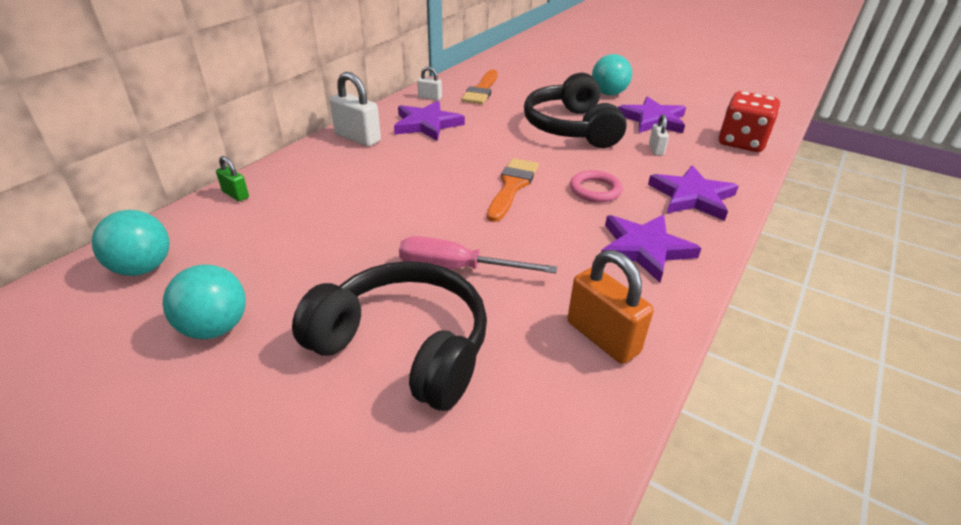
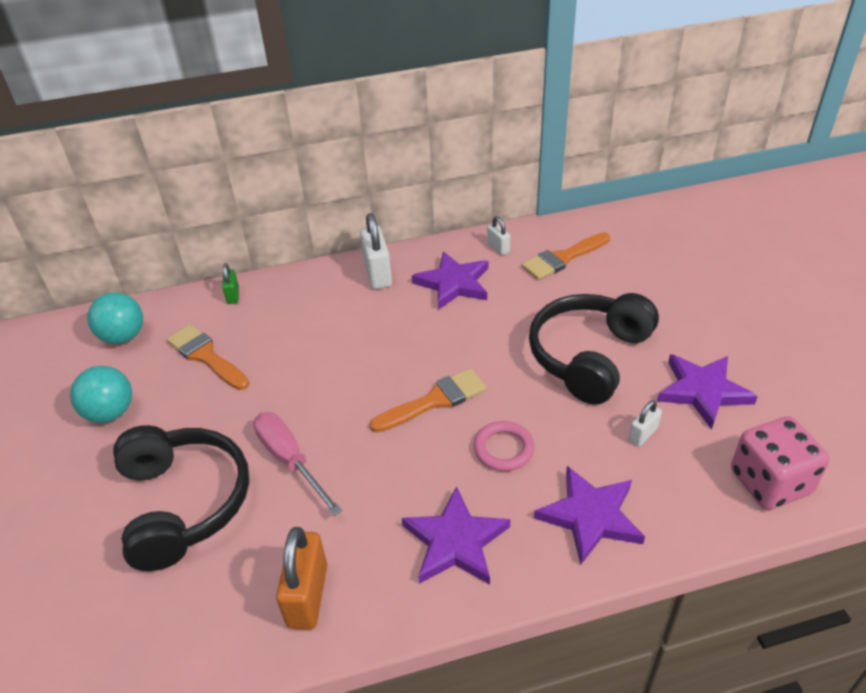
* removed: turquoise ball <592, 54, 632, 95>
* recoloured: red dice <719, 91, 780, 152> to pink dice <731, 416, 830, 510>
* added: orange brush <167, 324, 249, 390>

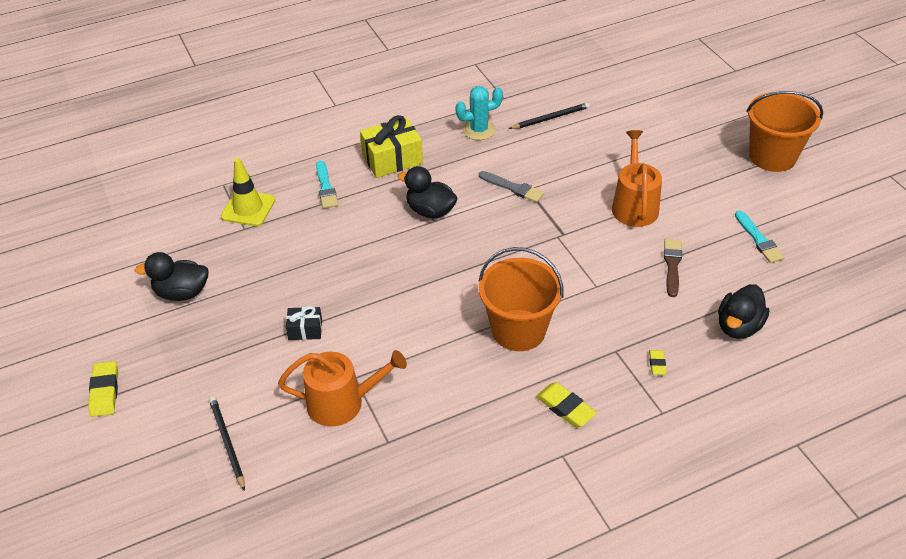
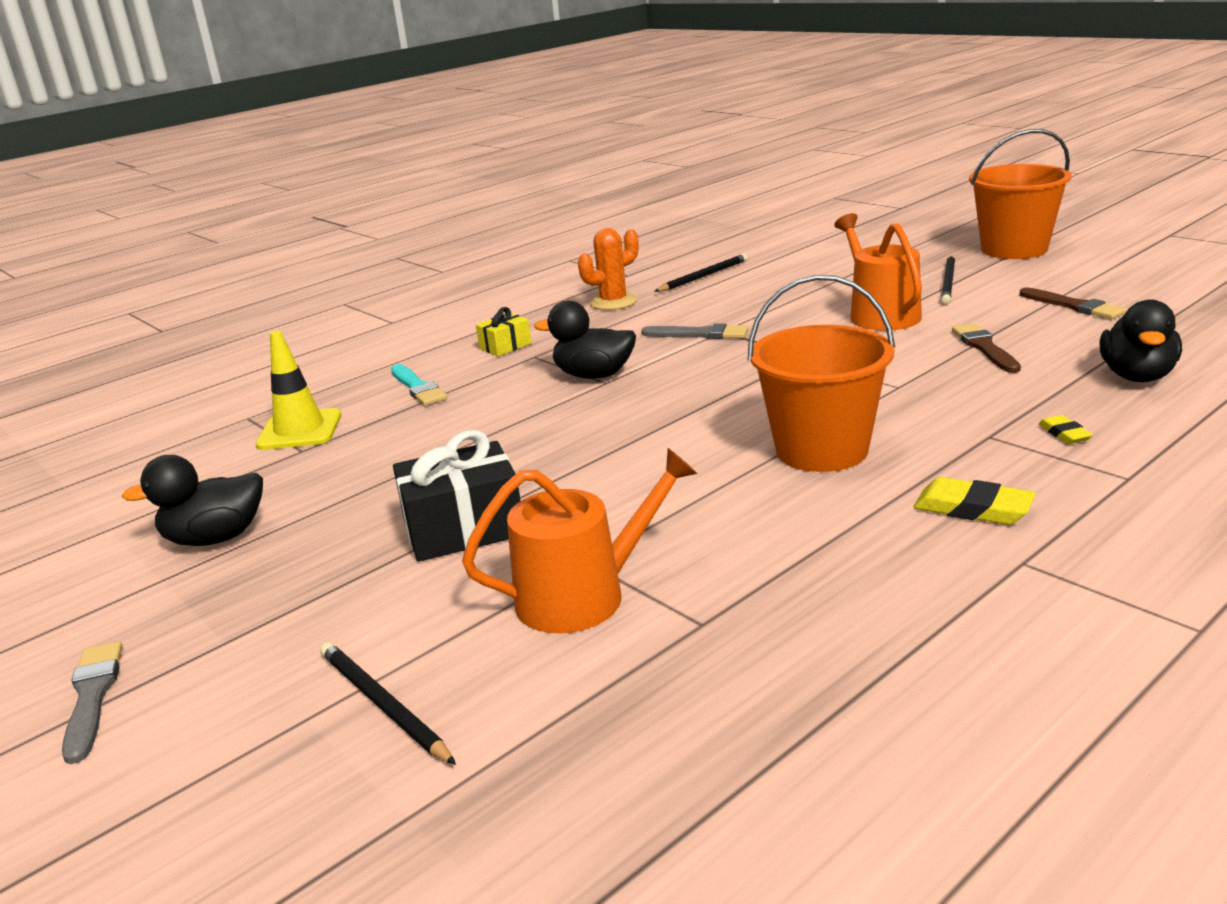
* recoloured: turquoise cactus <455, 86, 503, 140> to orange cactus <578, 228, 639, 310>
* resized: yellow gift <360, 115, 423, 178> = <476, 307, 531, 356> x0.54
* recoloured: turquoise brush <735, 210, 785, 263> to brown brush <1020, 287, 1126, 319>
* resized: black gift <286, 306, 322, 340> = <393, 430, 521, 562> x1.84
* replaced: yellow eraser <88, 361, 118, 417> to grey brush <62, 641, 123, 764>
* added: black pencil <941, 255, 955, 304>

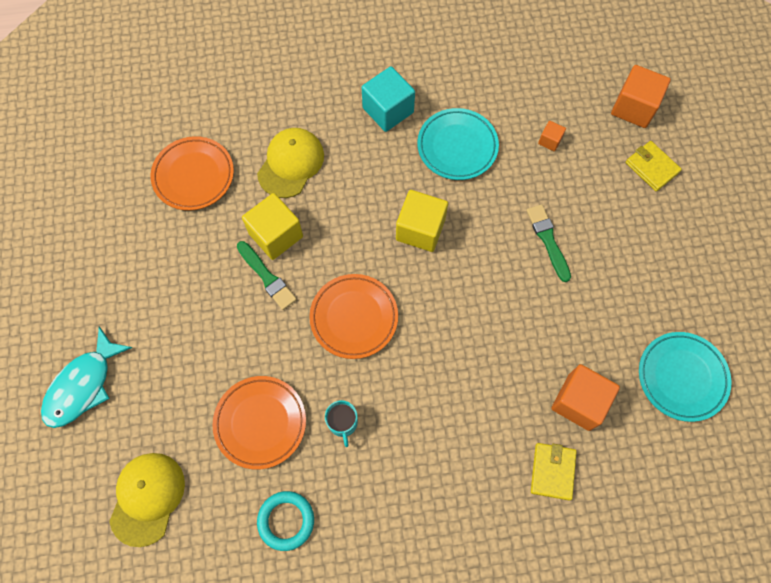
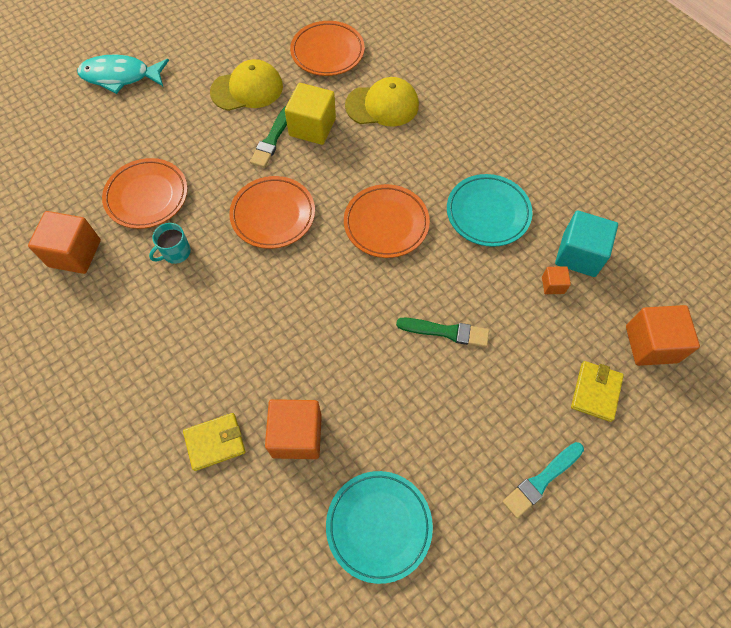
* moved: turquoise cube <362, 66, 415, 132> to <555, 211, 618, 277>
* replaced: yellow cube <396, 190, 448, 252> to orange plate <344, 184, 430, 258>
* turned: green brush <526, 204, 571, 282> = <396, 318, 489, 347> 60 degrees clockwise
* moved: yellow cap <109, 453, 185, 547> to <210, 59, 283, 111>
* replaced: turquoise ring <257, 491, 314, 551> to orange cube <28, 211, 101, 274>
* added: turquoise brush <502, 442, 584, 518>

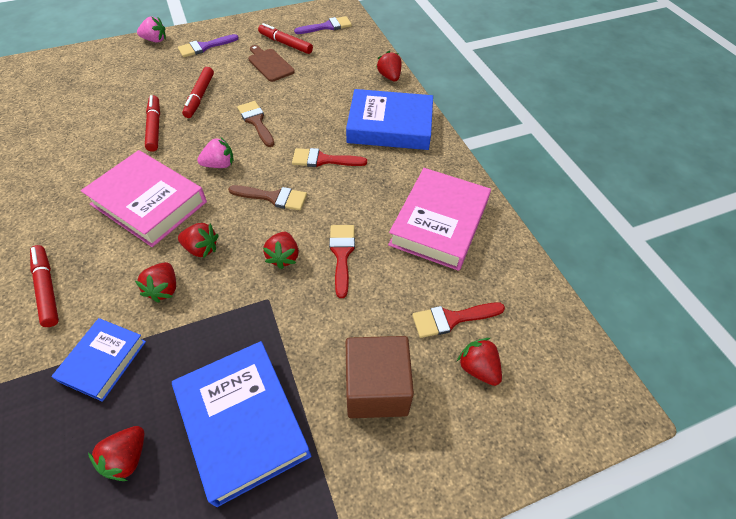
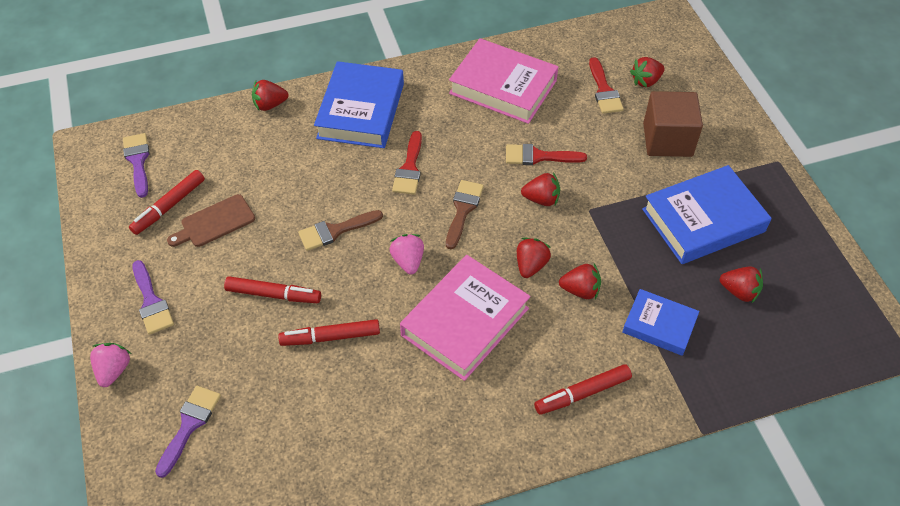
* added: purple brush <155, 386, 221, 478>

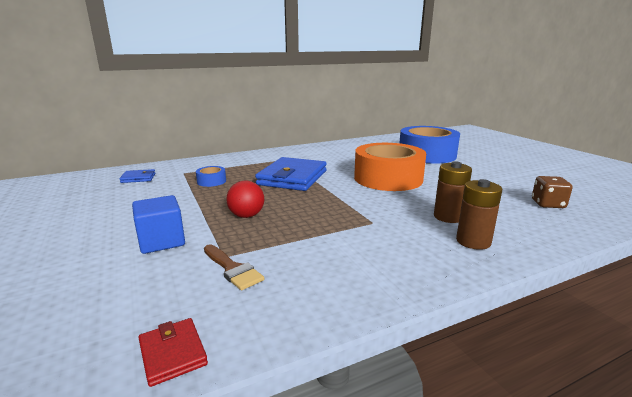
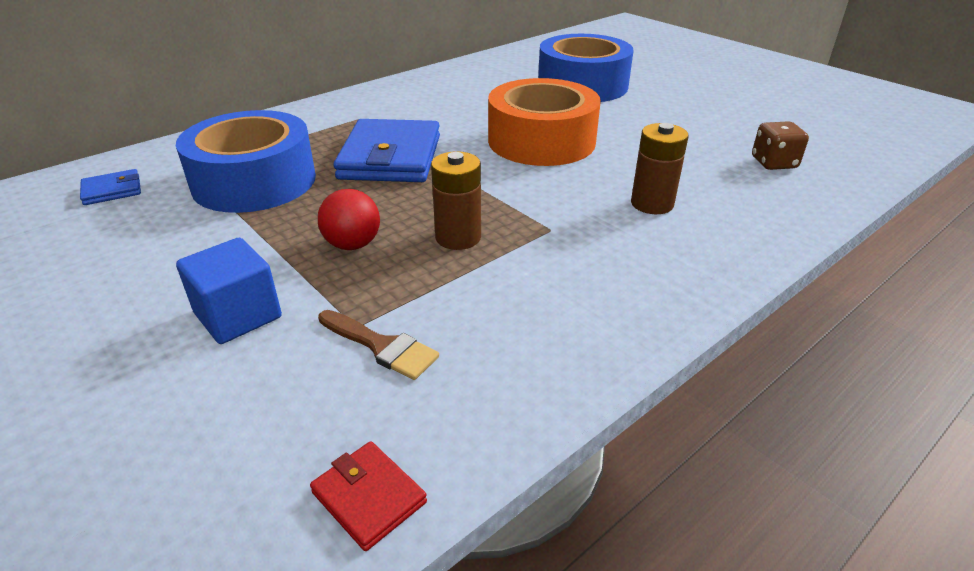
* resized: blue tape <196, 166, 226, 187> = <176, 110, 316, 213> x2.43
* moved: brown battery <456, 179, 502, 250> to <431, 151, 481, 250>

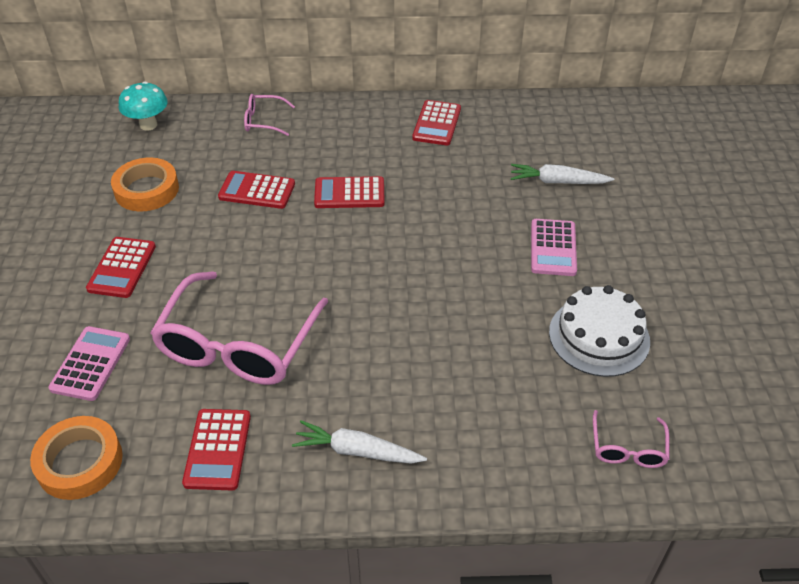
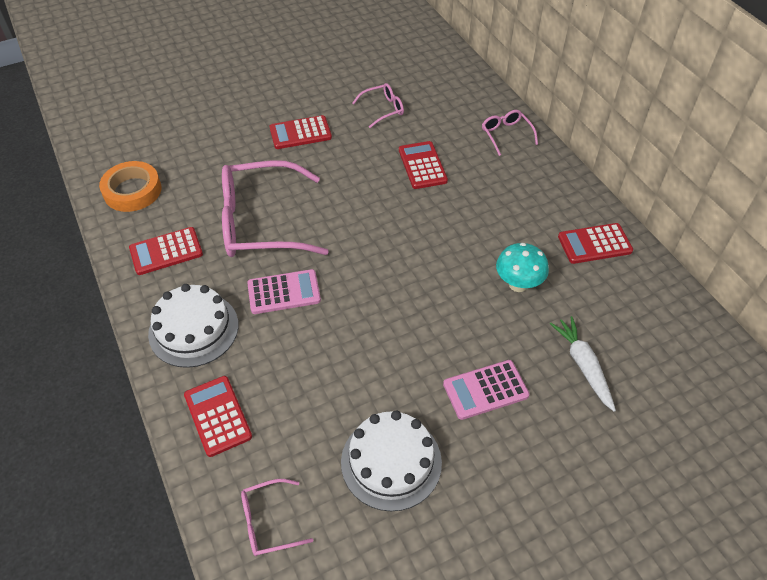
* moved: turquoise mushroom <119, 81, 168, 131> to <496, 243, 549, 292>
* replaced: orange tape <111, 158, 179, 211> to pink glasses <352, 83, 404, 128>
* moved: red calculator <314, 176, 385, 208> to <184, 376, 252, 457>
* moved: pink calculator <48, 326, 130, 401> to <247, 269, 321, 314>
* replaced: white carrot <292, 420, 427, 464> to white cake <148, 284, 238, 368>

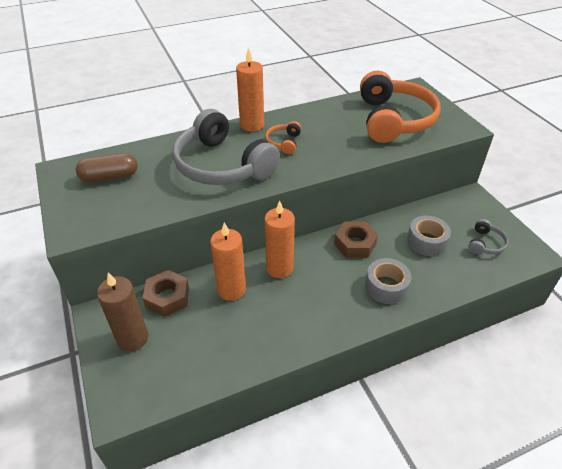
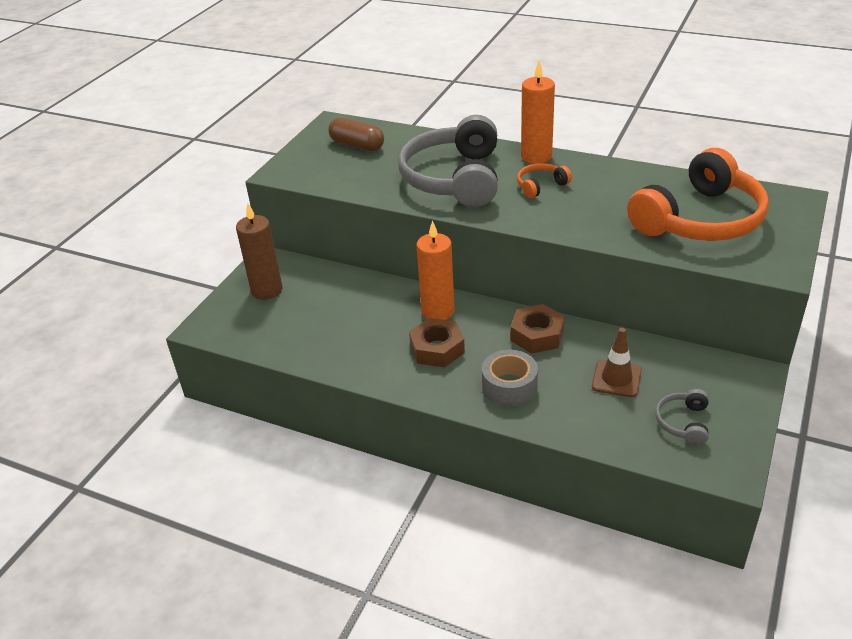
* replaced: grey tape <407, 215, 451, 256> to brown traffic cone <592, 328, 642, 397>
* turned: grey headphones <468, 219, 508, 254> = <655, 389, 709, 445> 120 degrees clockwise
* removed: orange candle <210, 223, 246, 301>
* moved: brown nut <143, 270, 189, 317> to <409, 318, 465, 367>

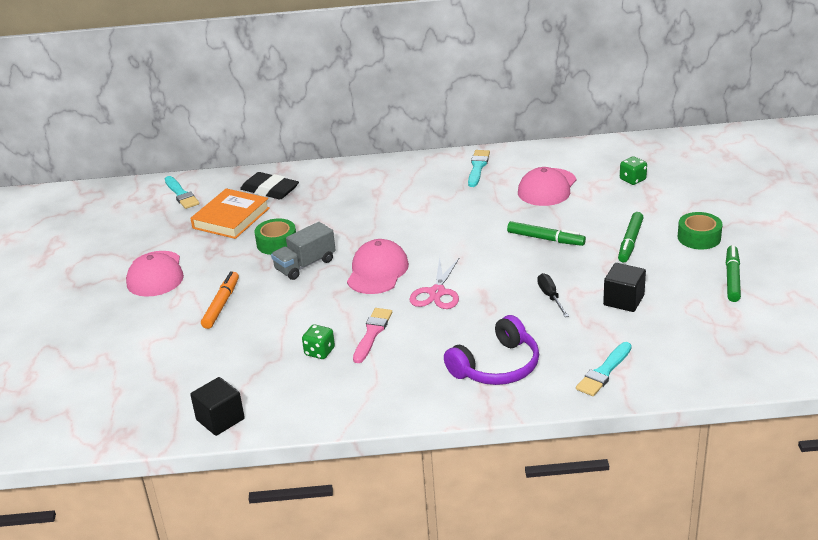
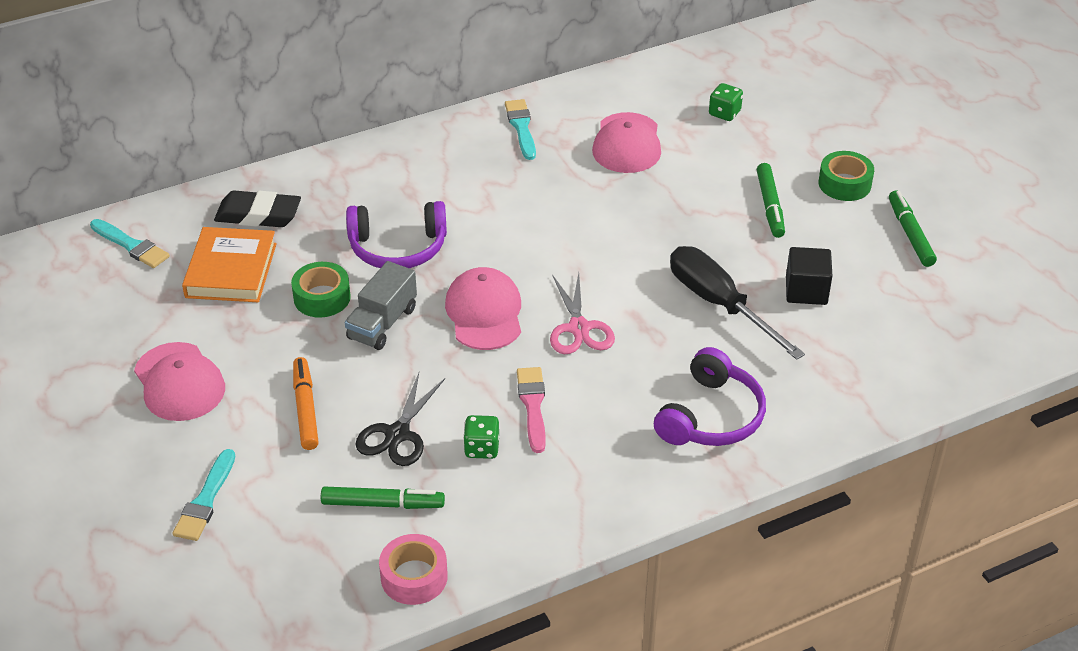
* moved: green marker <507, 221, 586, 246> to <321, 486, 445, 509>
* resized: black screwdriver <537, 273, 569, 317> = <670, 246, 805, 360> x2.02
* moved: turquoise brush <576, 342, 632, 396> to <173, 449, 235, 541>
* replaced: black cube <190, 377, 245, 436> to pink tape <379, 534, 448, 605>
* added: purple headphones <346, 201, 447, 268>
* added: black scissors <355, 373, 445, 466>

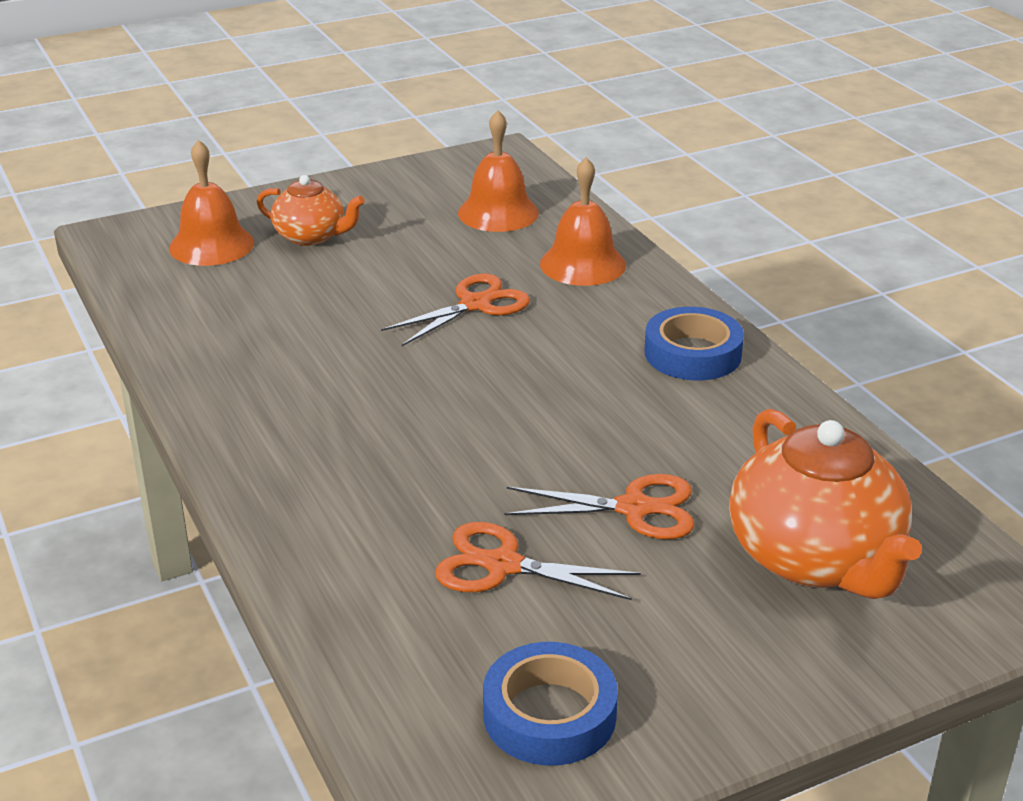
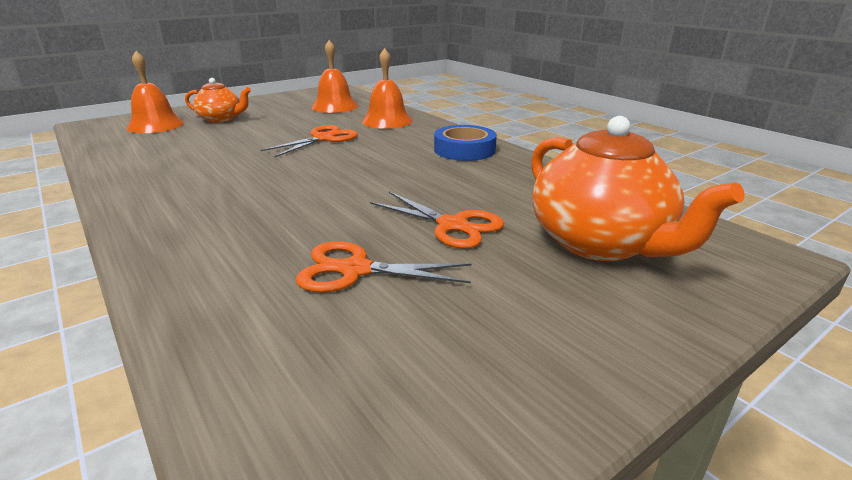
* turned: orange scissors <505, 474, 694, 539> = <370, 192, 504, 249> 45 degrees clockwise
* removed: blue tape <483, 642, 618, 766>

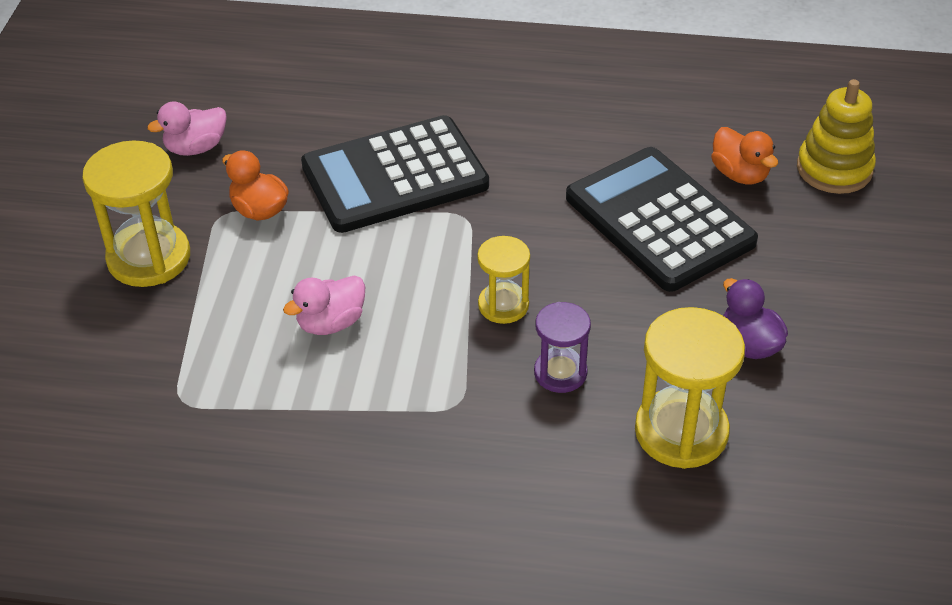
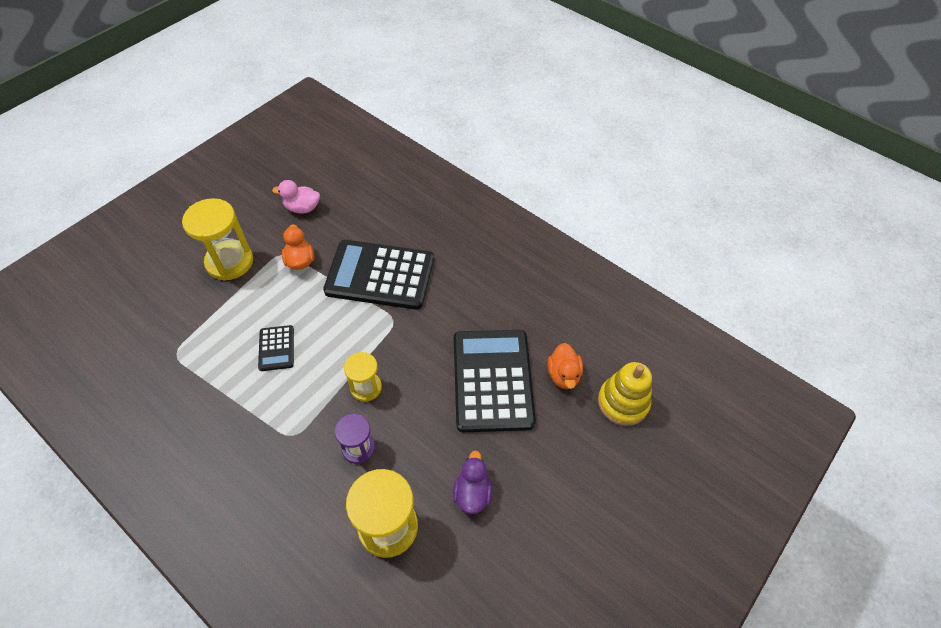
* replaced: pink duck <283, 275, 365, 335> to black calculator <258, 325, 294, 371>

